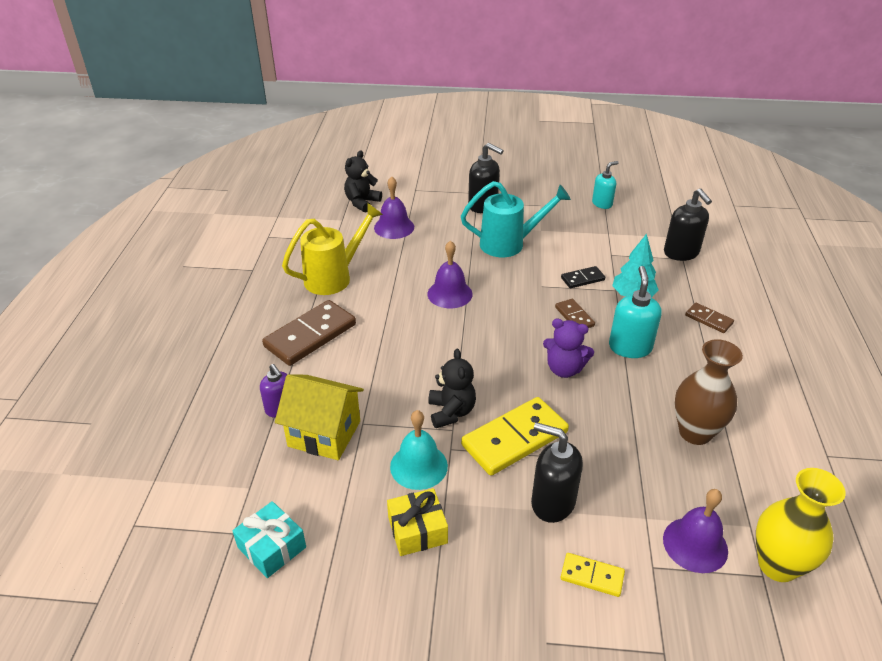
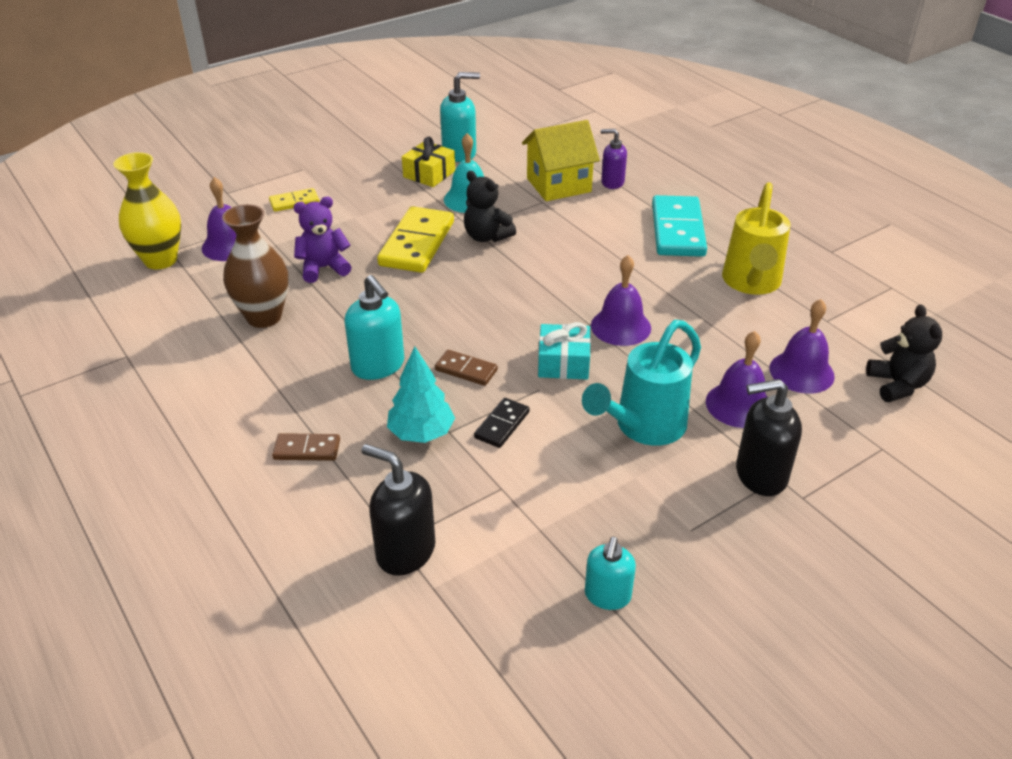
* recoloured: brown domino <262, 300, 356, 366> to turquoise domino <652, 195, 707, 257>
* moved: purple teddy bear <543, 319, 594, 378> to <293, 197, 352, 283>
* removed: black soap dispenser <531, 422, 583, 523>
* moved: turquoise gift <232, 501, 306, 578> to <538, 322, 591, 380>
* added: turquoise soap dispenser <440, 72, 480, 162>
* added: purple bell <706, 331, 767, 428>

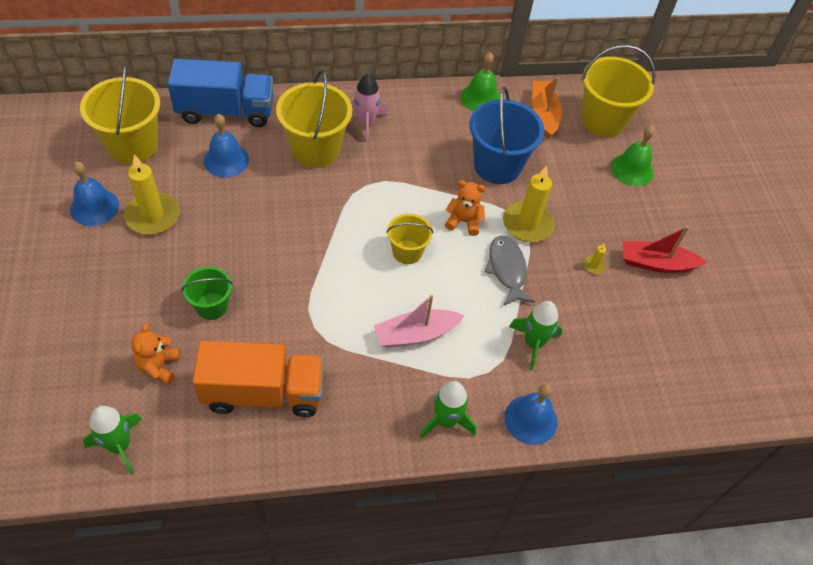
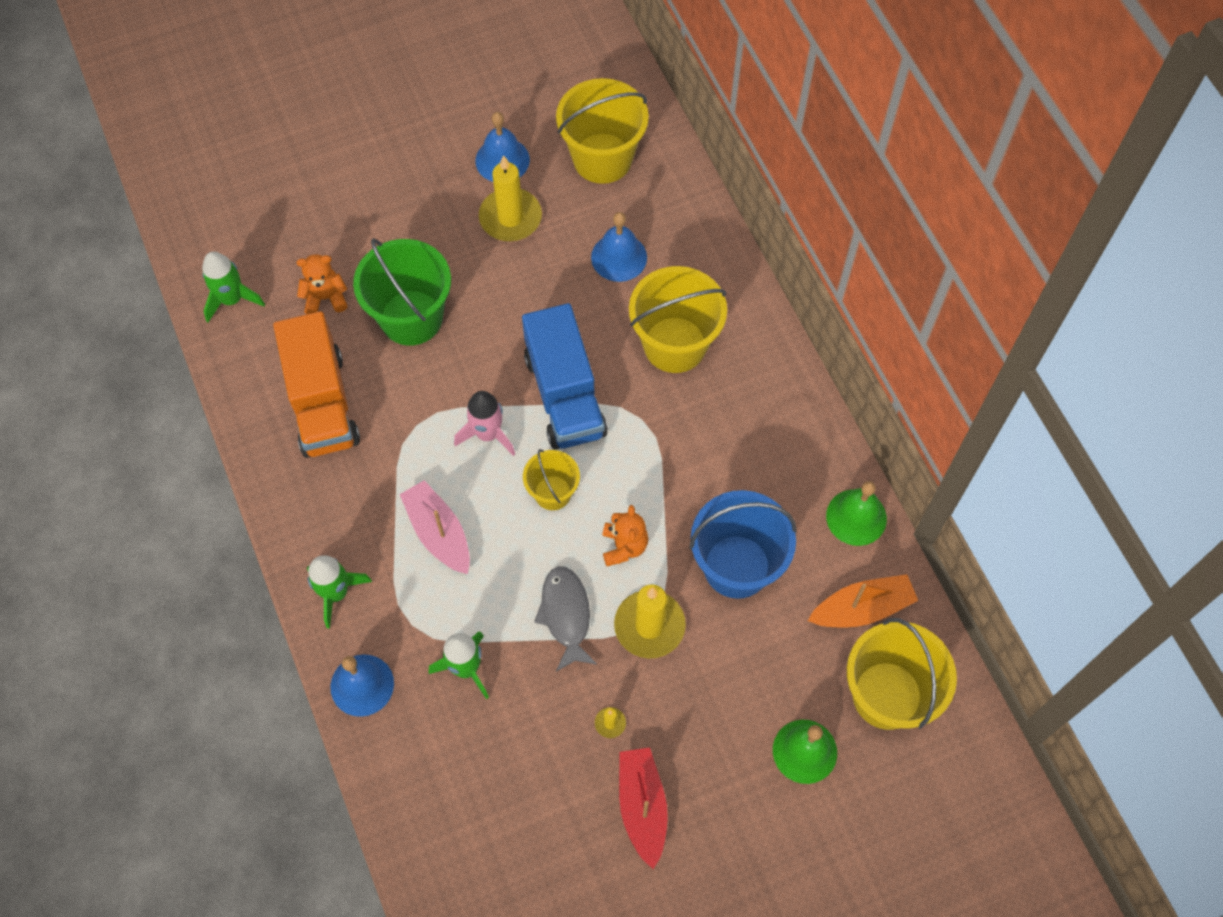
* moved: blue truck <168, 59, 273, 127> to <522, 303, 608, 450>
* moved: pink rocket <351, 73, 388, 142> to <454, 391, 515, 456>
* turned: grey fish <484, 236, 535, 306> = <534, 566, 597, 672> 75 degrees counterclockwise
* resized: green bucket <181, 267, 233, 320> = <353, 238, 451, 346> x1.76

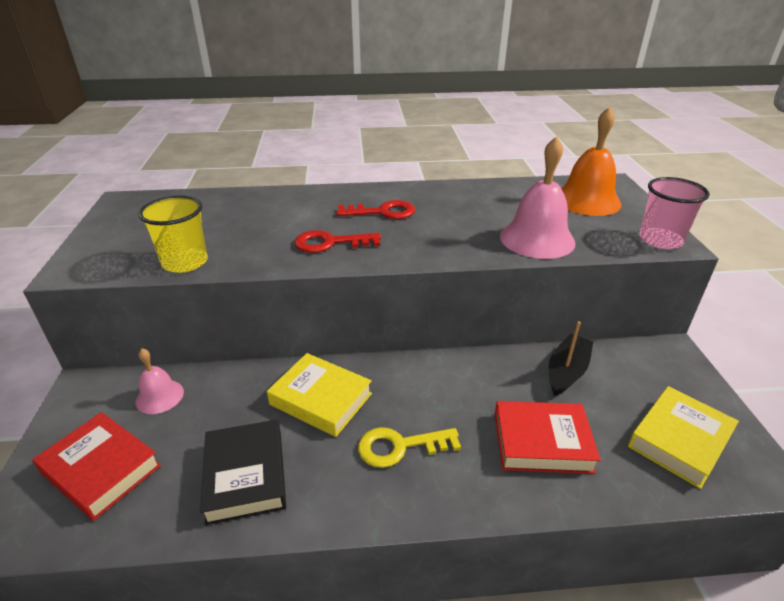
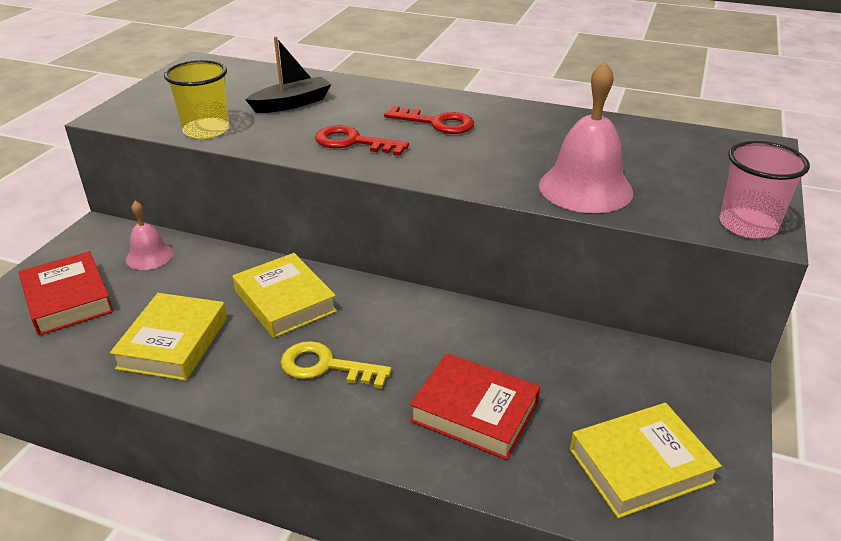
* removed: orange bell <561, 107, 622, 216>
* moved: black boat <548, 321, 593, 396> to <245, 37, 332, 113>
* recoloured: black book <200, 420, 286, 526> to yellow book <110, 293, 227, 381>

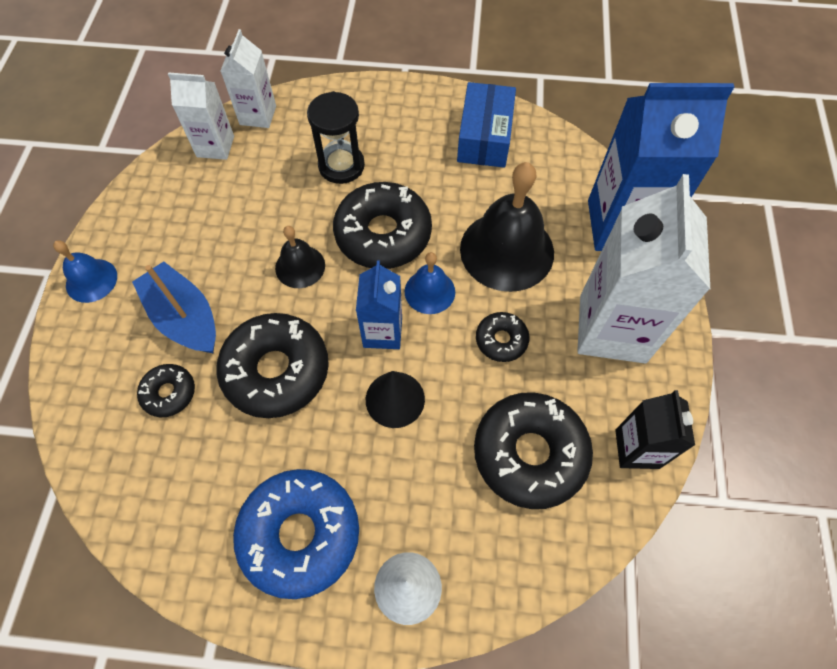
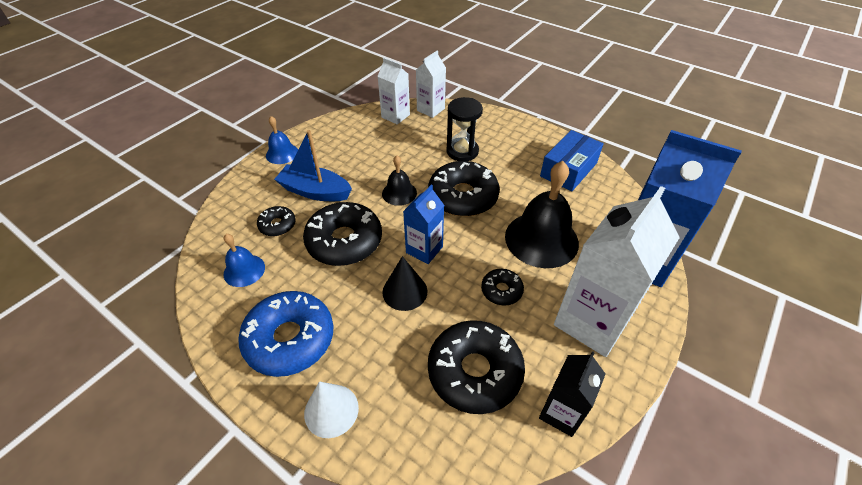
* moved: blue bell <405, 252, 455, 314> to <224, 234, 265, 287>
* turned: blue boat <132, 261, 216, 353> = <274, 130, 352, 201> 60 degrees counterclockwise

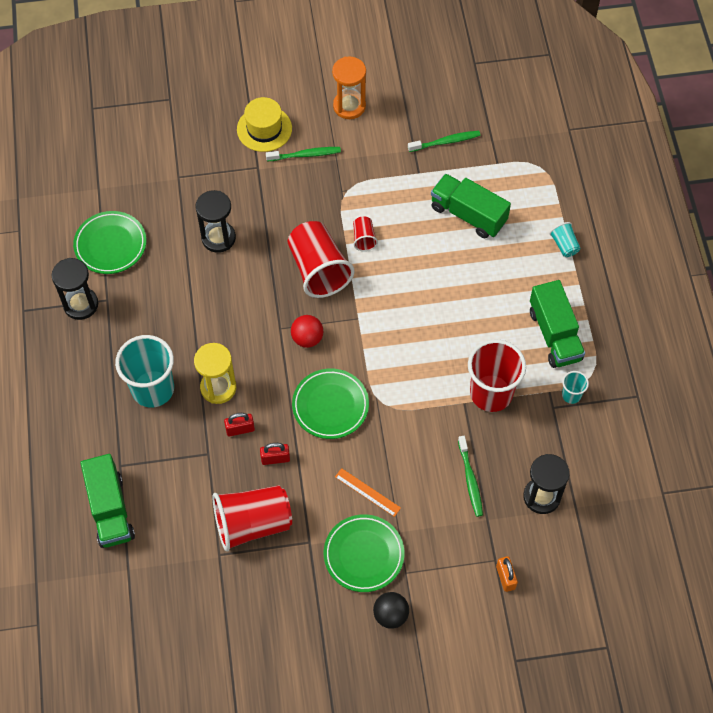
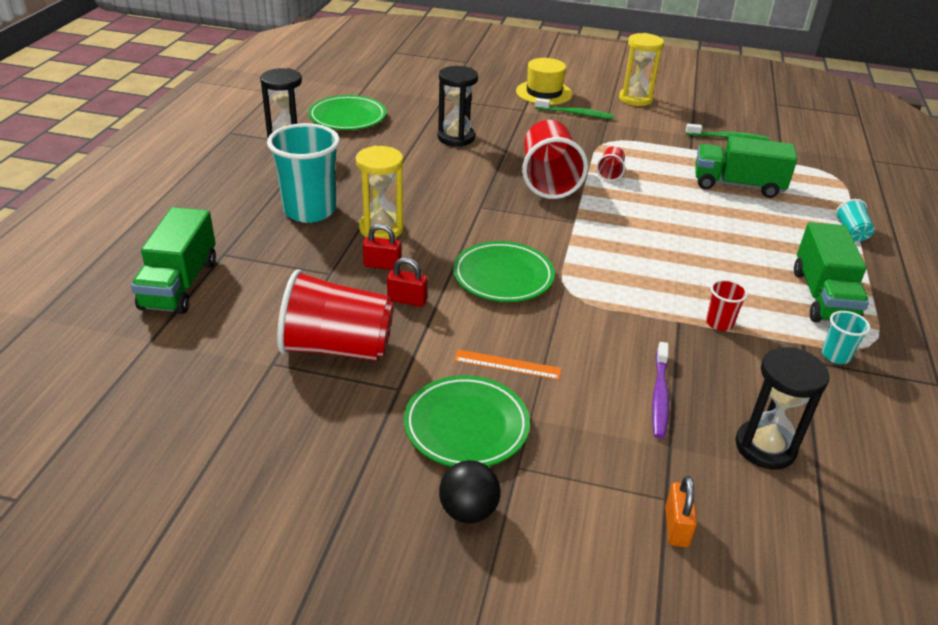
* recoloured: orange hourglass <332, 57, 366, 119> to yellow hourglass <619, 33, 664, 106>
* turned: green truck <431, 174, 511, 238> = <695, 136, 797, 198> 45 degrees counterclockwise
* removed: red ball <291, 315, 323, 348>
* resized: red cup <468, 339, 526, 412> = <706, 279, 748, 331> x0.46
* recoloured: green toothbrush <458, 436, 483, 517> to purple toothbrush <652, 342, 669, 439>
* turned: orange ruler <335, 468, 401, 517> = <454, 350, 562, 380> 45 degrees counterclockwise

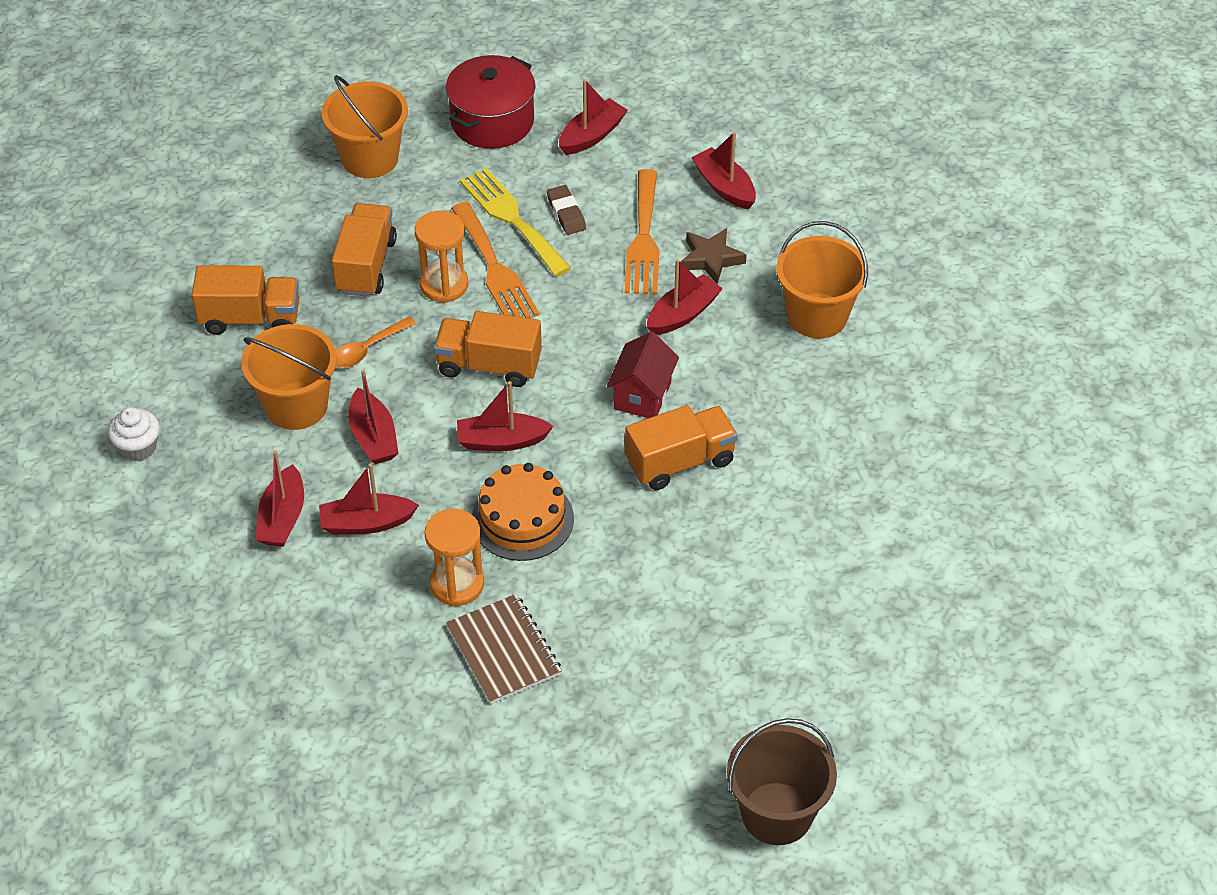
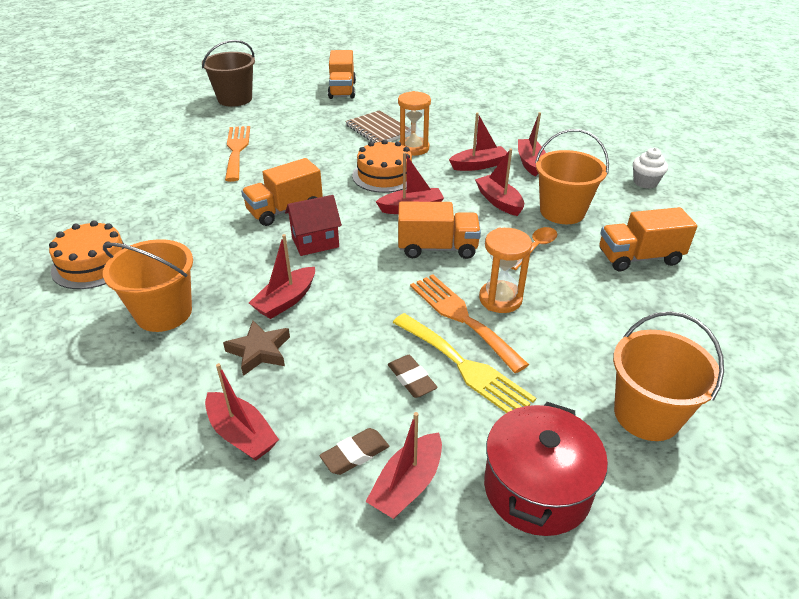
* moved: orange fork <625, 169, 660, 295> to <225, 126, 250, 182>
* moved: orange truck <332, 203, 397, 297> to <328, 50, 356, 99>
* turned: red house <607, 332, 679, 418> = <285, 195, 342, 256> 60 degrees clockwise
* added: orange cake <49, 221, 127, 289>
* added: brown eraser <319, 428, 389, 475>

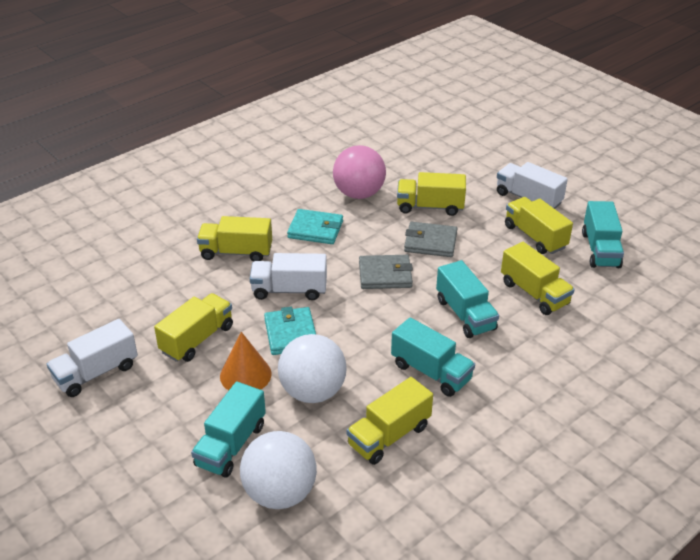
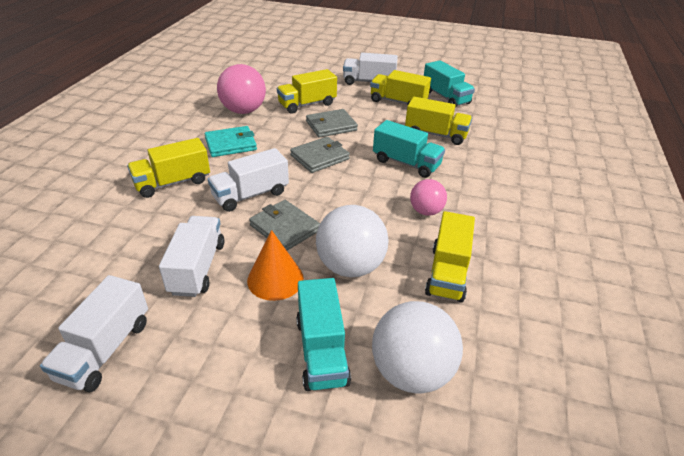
* recoloured: yellow truck <154, 293, 233, 362> to white truck <159, 216, 224, 297>
* recoloured: turquoise wallet <264, 307, 316, 355> to grey wallet <249, 200, 320, 251>
* replaced: turquoise truck <391, 317, 475, 397> to pink ball <410, 179, 447, 216>

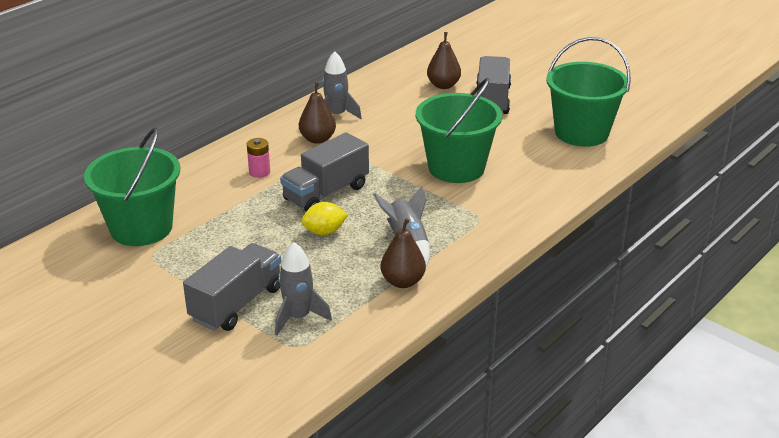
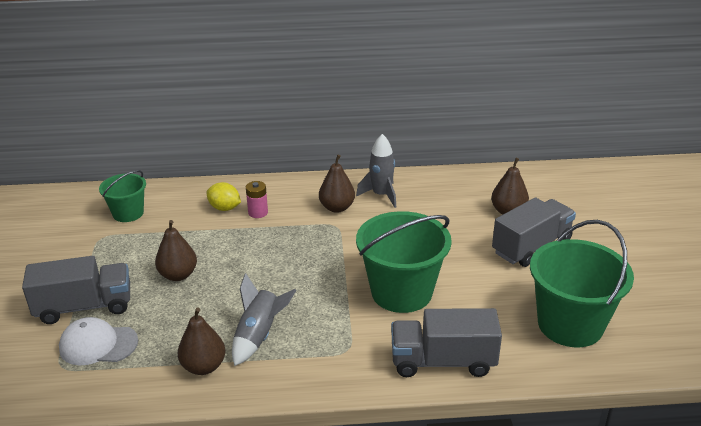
* resized: green bucket <84, 127, 180, 246> = <99, 170, 146, 222> x0.57
* moved: grey truck <280, 132, 369, 211> to <391, 308, 502, 377>
* moved: yellow lemon <301, 202, 348, 235> to <206, 182, 241, 211>
* replaced: grey rocket <275, 242, 332, 335> to white cap <59, 317, 138, 365>
* added: brown pear <155, 220, 197, 281>

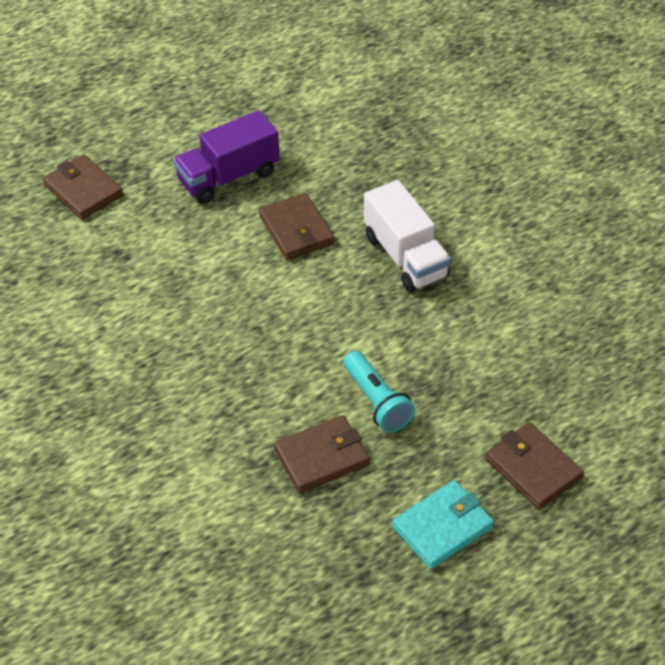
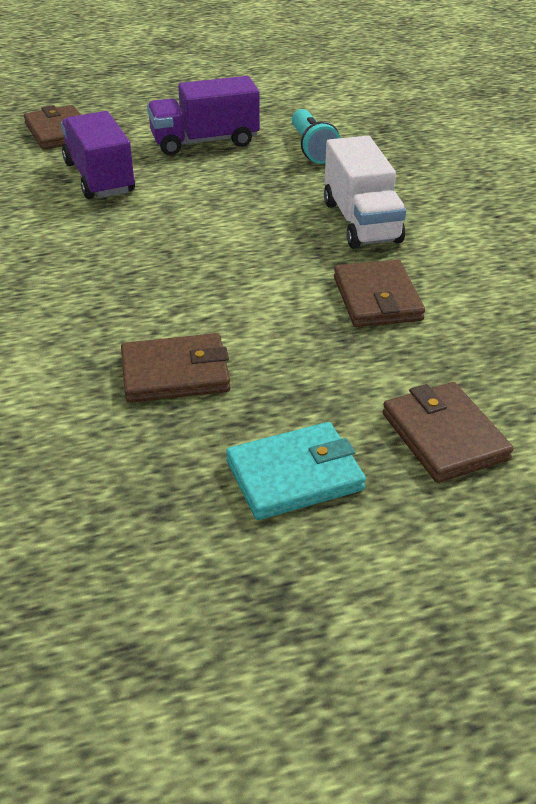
* moved: brown wallet <259, 193, 334, 260> to <334, 260, 425, 327>
* moved: turquoise flashlight <343, 351, 415, 433> to <292, 109, 341, 164>
* added: purple truck <61, 111, 135, 199>

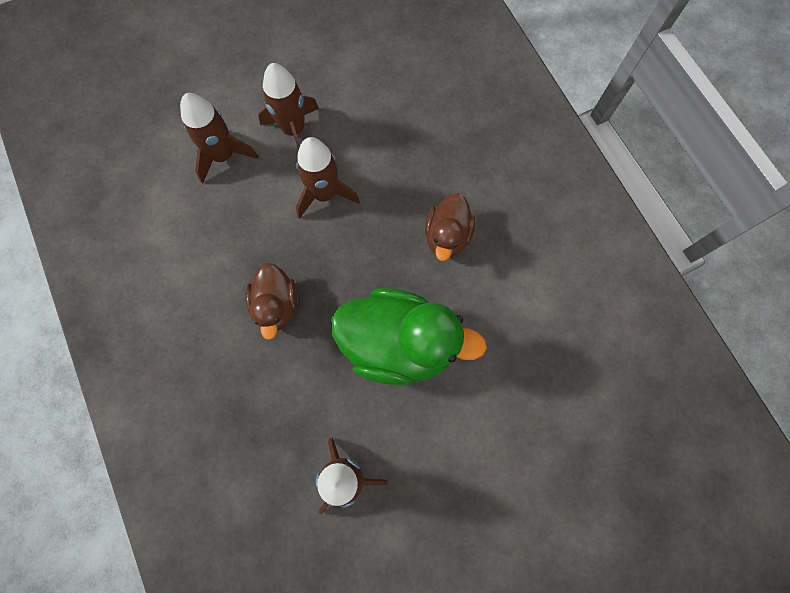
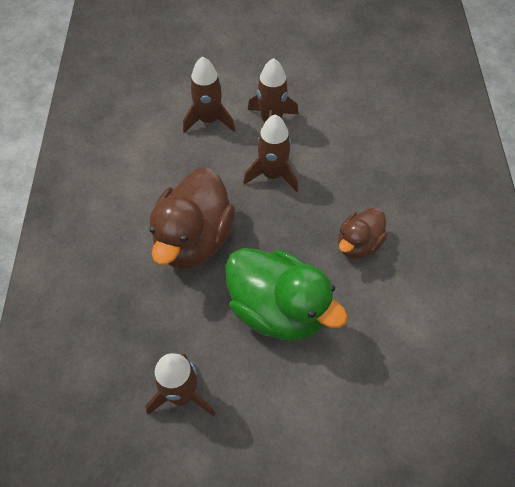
* resized: brown duck <245, 263, 298, 340> = <150, 167, 235, 269> x1.77

